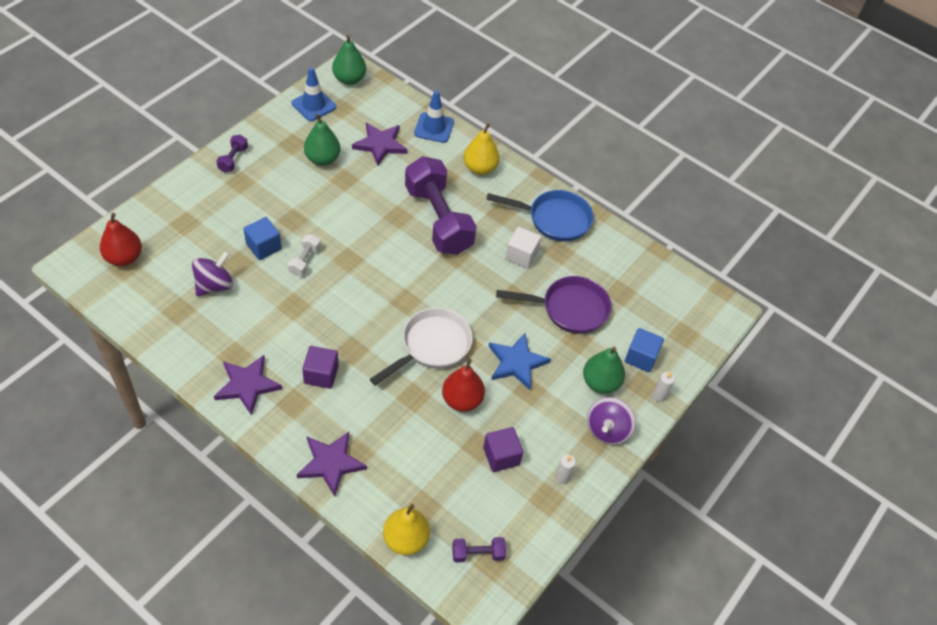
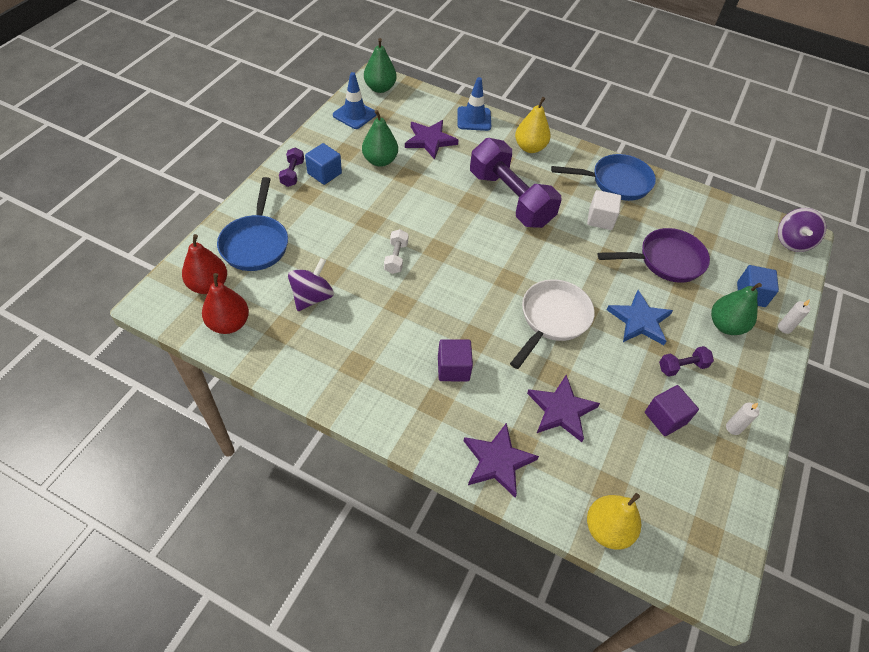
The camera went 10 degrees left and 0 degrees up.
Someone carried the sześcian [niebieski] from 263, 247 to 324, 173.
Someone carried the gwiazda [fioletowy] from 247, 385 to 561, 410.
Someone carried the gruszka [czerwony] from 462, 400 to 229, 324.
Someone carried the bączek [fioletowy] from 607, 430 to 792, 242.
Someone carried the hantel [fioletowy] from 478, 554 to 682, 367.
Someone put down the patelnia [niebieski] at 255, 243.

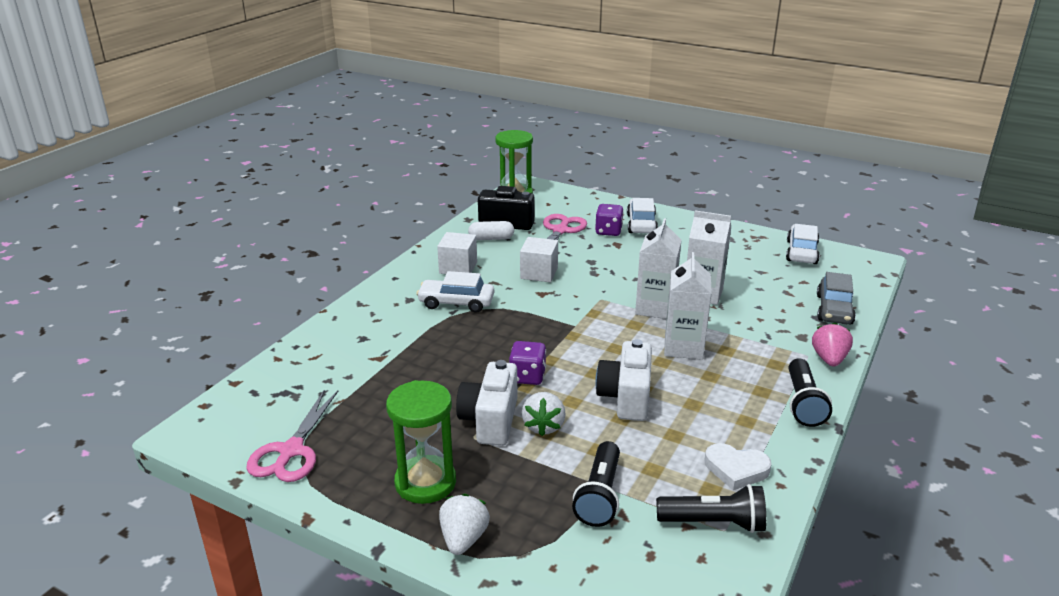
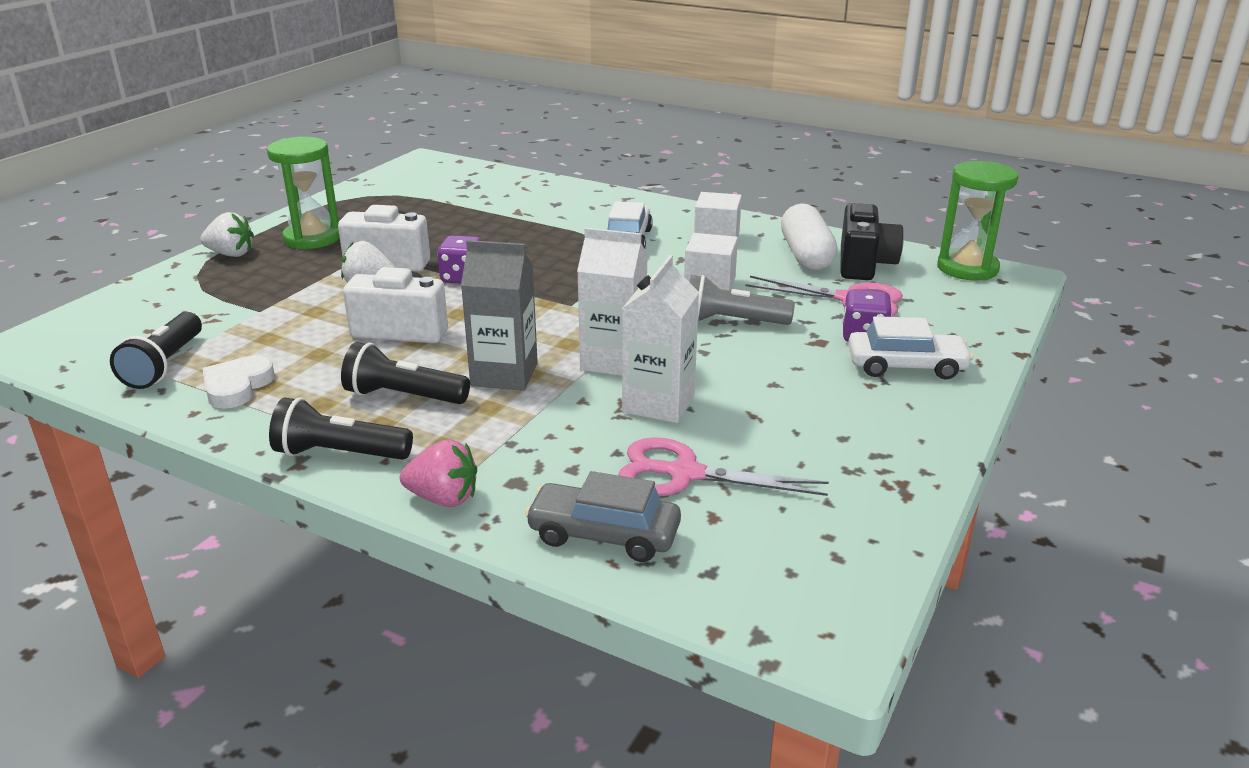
The camera went 90 degrees right and 0 degrees up.
Someone scaled the kapsułka [biały] at 491, 238 by 1.56.
Someone took away the samochód [biały] at 801, 252.
Someone repainted the karton mleka [biały] at 683, 347, which became the karton mleka [szary] at 504, 374.
Someone carried the nożyczki [różowy] from 291, 451 to 684, 474.
Someone carried the latarka [czarny] from 600, 495 to 403, 396.
Someone put down the latarka [szary] at 731, 321.

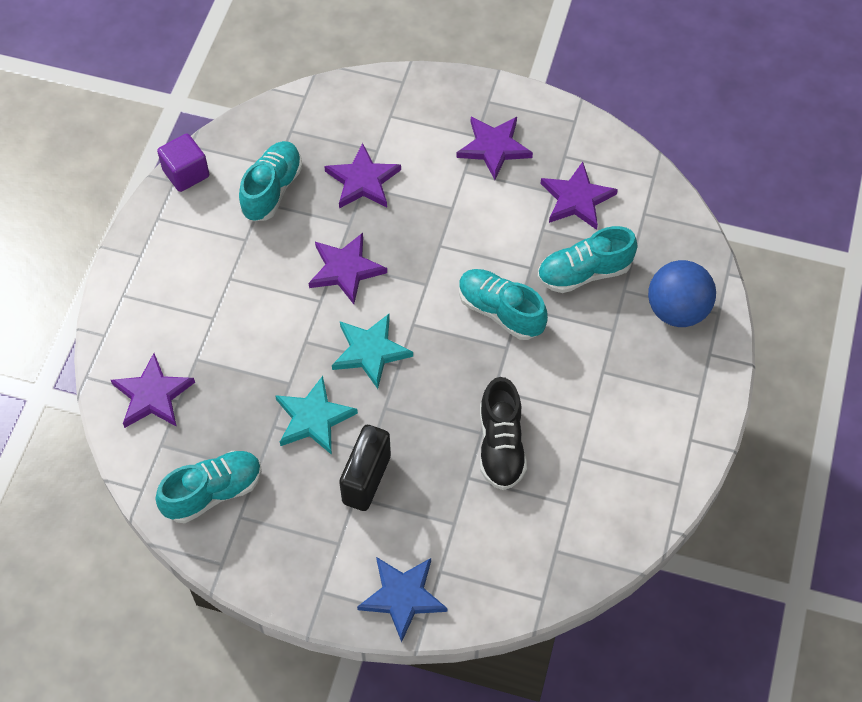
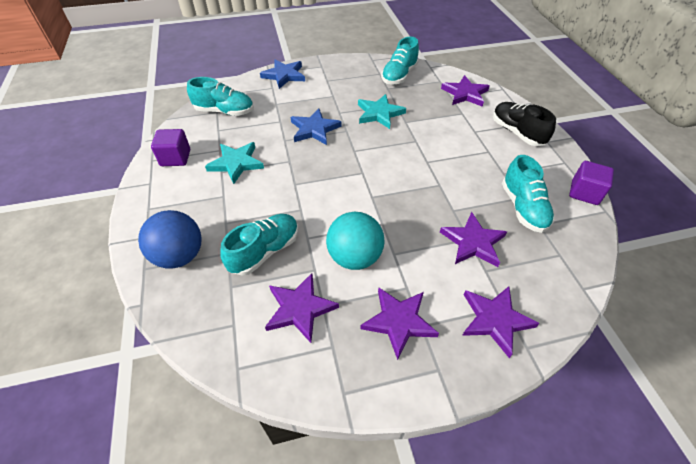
The camera went 150 degrees right and 10 degrees down.
Someone carried the gwiazda [fioletowy] from 345, 270 to 495, 320.
Someone carried the but [turkusowy] from 500, 311 to 224, 111.
Someone carried the gwiazda [turkusowy] from 370, 351 to 236, 163.
Someone carried the but [czarny] from 501, 445 to 517, 133.
Someone took away the kłódka [czarny] at 366, 479.
Someone put down the gwiazda [niebieski] at 314, 129.
Someone put down the sześcian [fioletowy] at 175, 158.
Someone put down the piłka [turkusowy] at 354, 257.

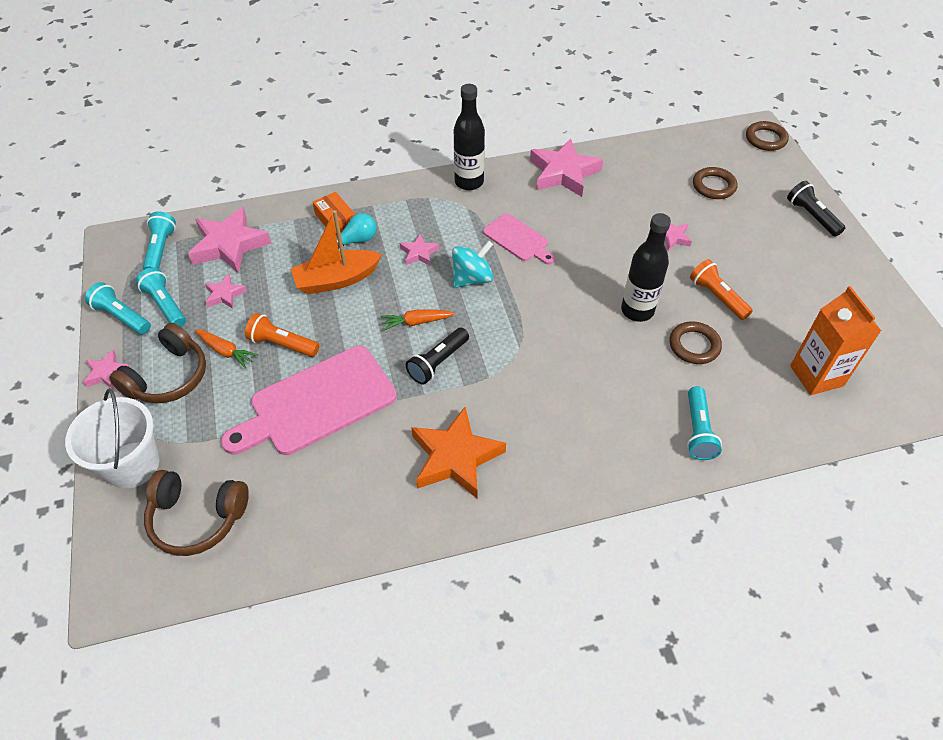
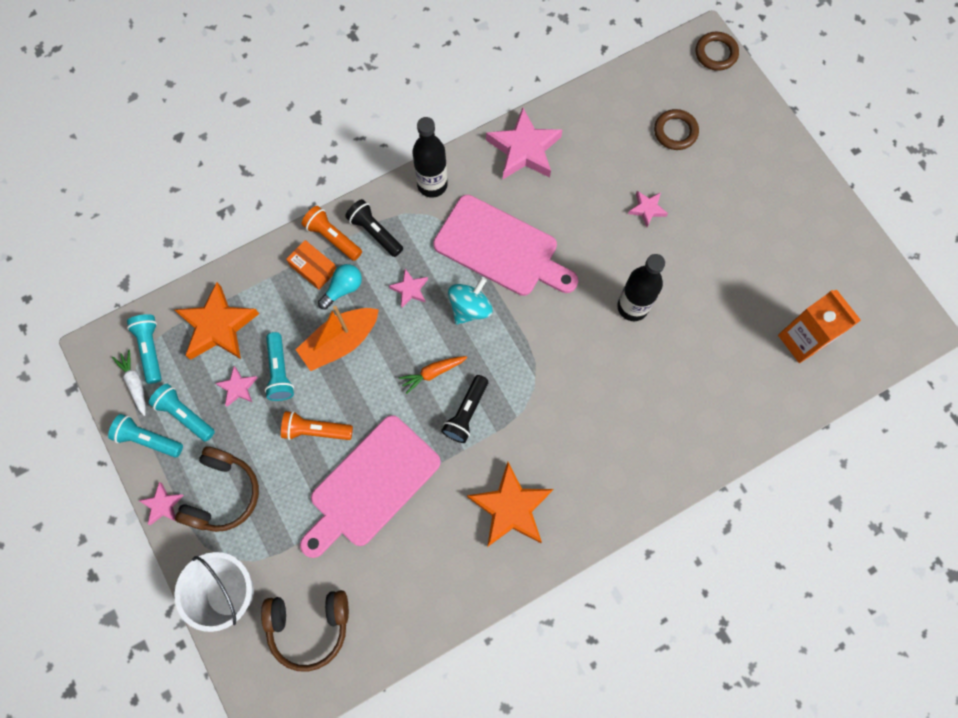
The camera went 15 degrees left and 20 degrees up.
Someone carried the latarka [czarny] from 811, 216 to 375, 232.
Someone repainted the gwiazda [różowy] at 229, 245, which became the gwiazda [pomarańczowy] at 218, 326.
Someone scaled the deska do krojenia [różowy] at 518, 239 by 1.83.
Someone carried the latarka [pomarańczowy] from 717, 296 to 332, 237.
Someone took away the pierścień [brązowy] at 694, 345.
Someone took away the marchewka [pomarańczowy] at 226, 351.
Someone carried the latarka [turkusowy] from 698, 431 to 280, 372.
Someone put down the marchewka [biały] at 135, 383.

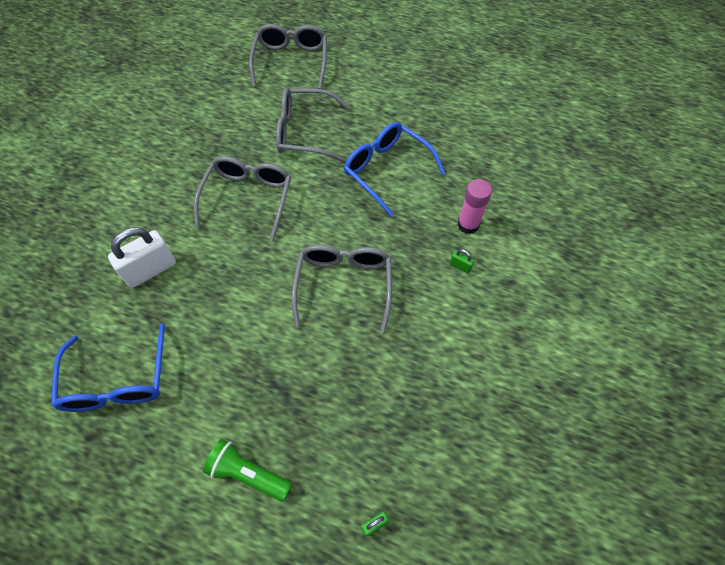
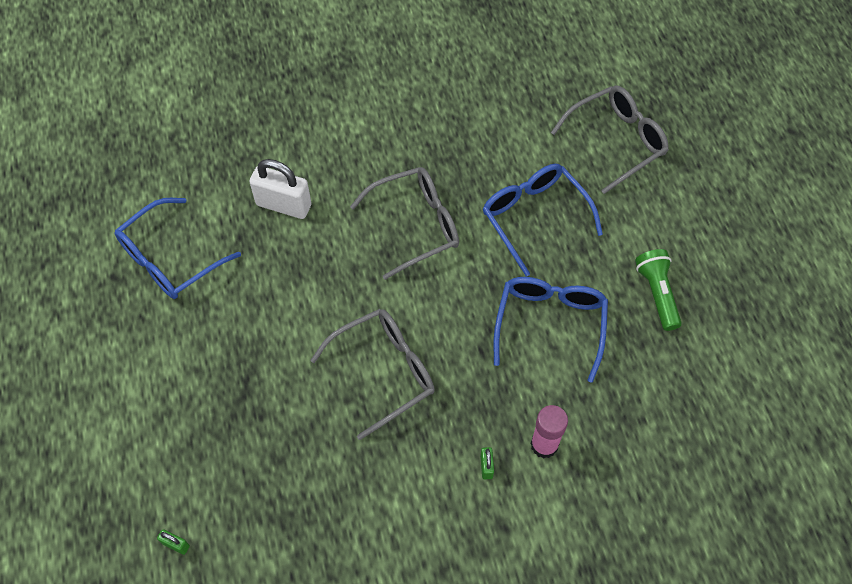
The camera went 55 degrees right and 0 degrees up.
Someone repainted the okulary [szary] at 304, 132, which became the okulary [niebieski] at 534, 217.
Someone carried the latarka [zielony] from 248, 474 to 657, 294.

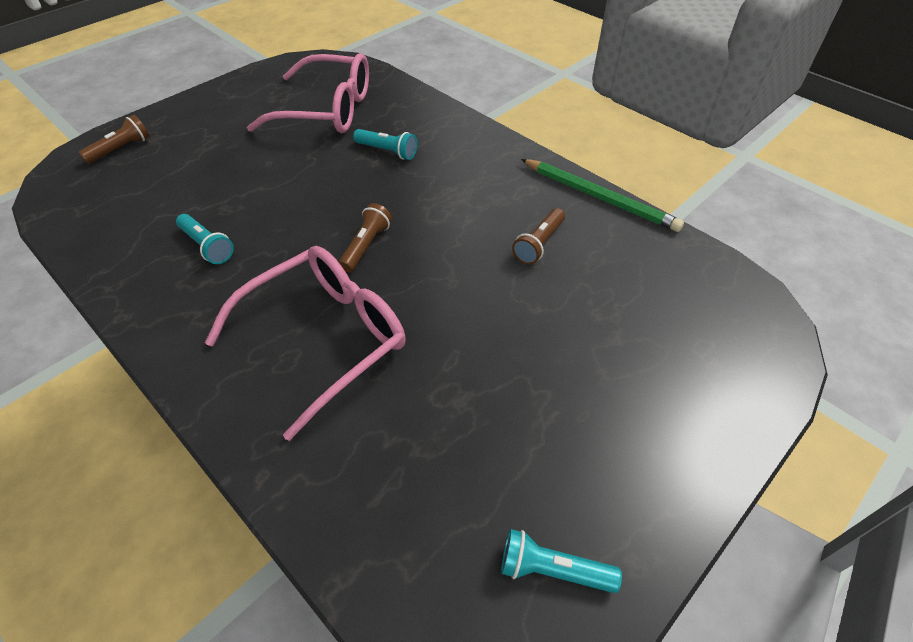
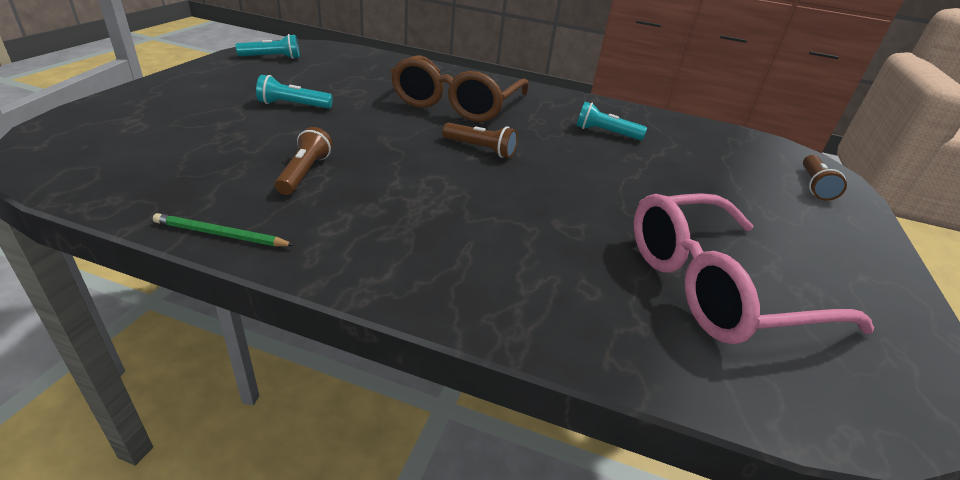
The camera went 150 degrees right and 15 degrees down.
Someone carried the latarka [turkusowy] from 387, 151 to 293, 105.
Someone scaled the ołówek [zielony] at 599, 197 by 0.55.
Someone rotated the latarka [brązowy] at 366, 246 by 60 degrees counterclockwise.
Someone repainted the okulary [różowy] at 325, 338, which became the okulary [brązowy] at 456, 103.

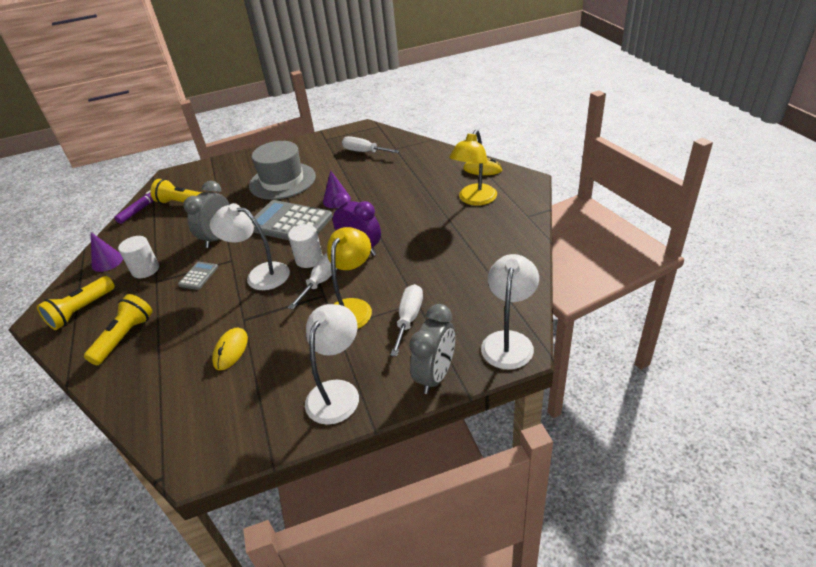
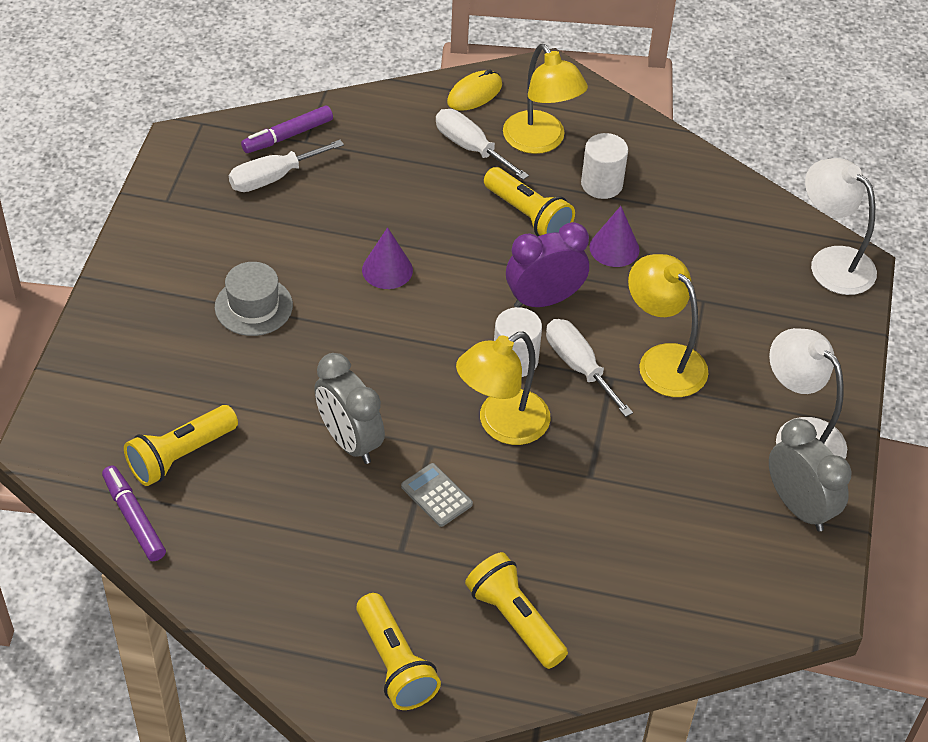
The camera went 65 degrees left and 10 degrees up.
Someone scaled the kapelusz [szary] at 282, 181 by 0.59.
Someone took away the kalkulator [szary] at 289, 223.
Someone repainted the lampka [biały] at 260, 274, which became the lampka [żółty] at 502, 425.
Someone carried the stożek [fioletowy] from 107, 261 to 614, 248.
Someone carried the walec [biały] from 145, 270 to 601, 184.
Someone carried the śrubokręt [biały] from 409, 319 to 470, 148.
Someone carried the budzik [szary] from 435, 375 to 798, 507.
Someone took away the myszka [żółty] at 231, 350.
Someone put down the flamaster [fioletowy] at 287, 136.
Someone put down the latarka [żółty] at 528, 216.

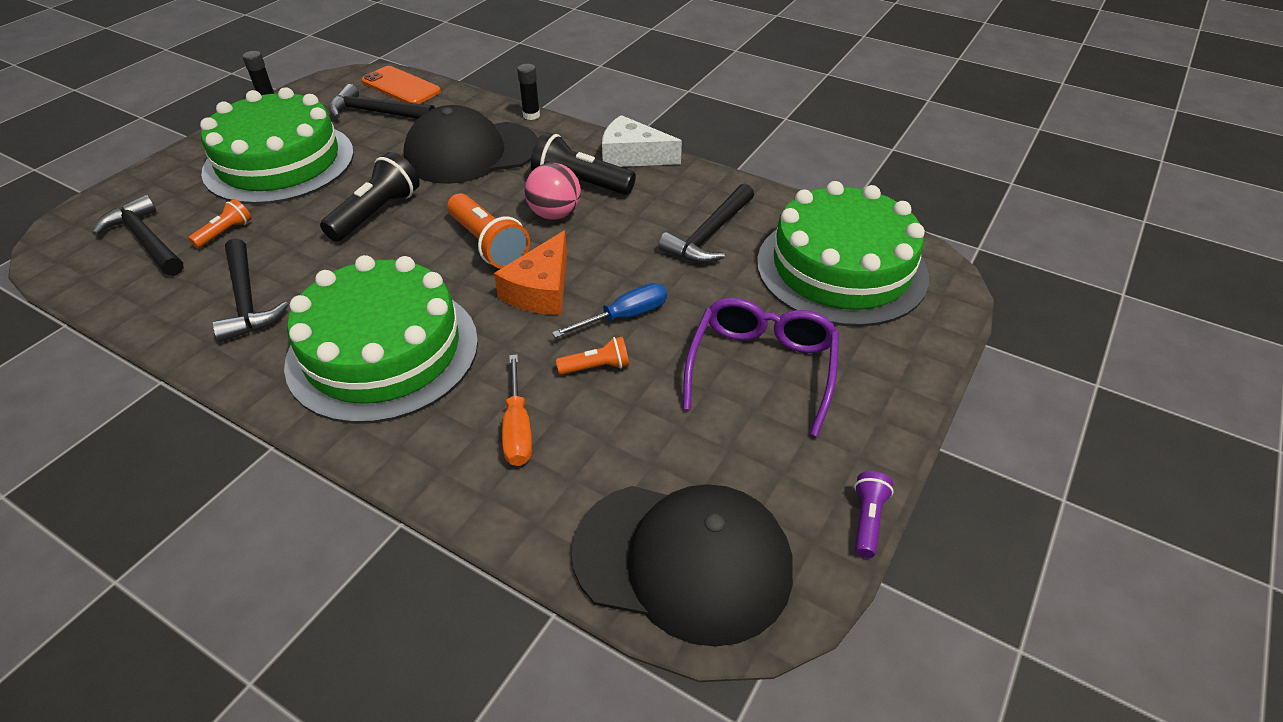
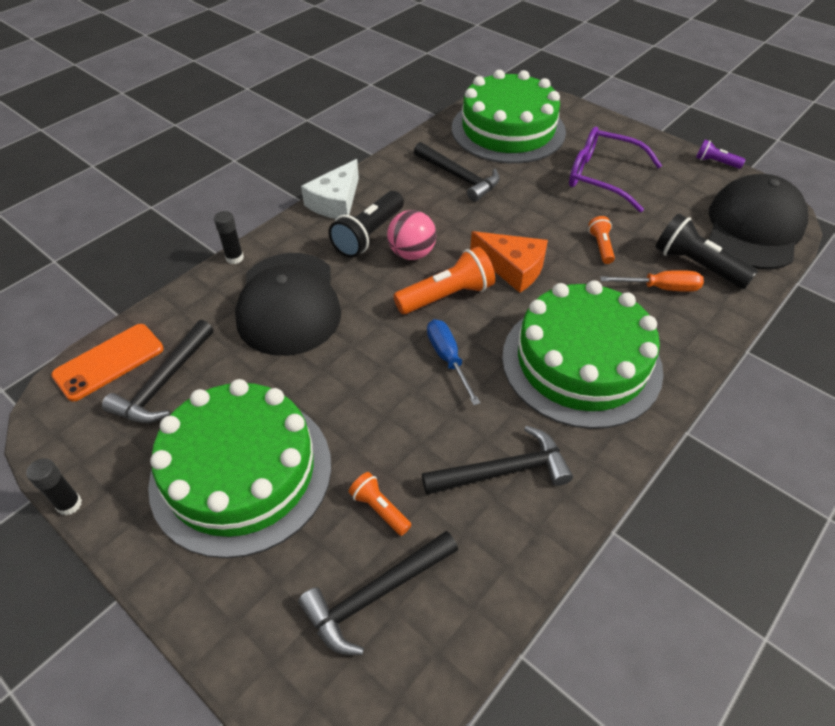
The camera went 80 degrees left and 5 degrees up.
Someone carried the latarka [czarny] from 376, 213 to 697, 265.
Someone carried the śrubokręt [niebieski] from 624, 316 to 448, 359.

